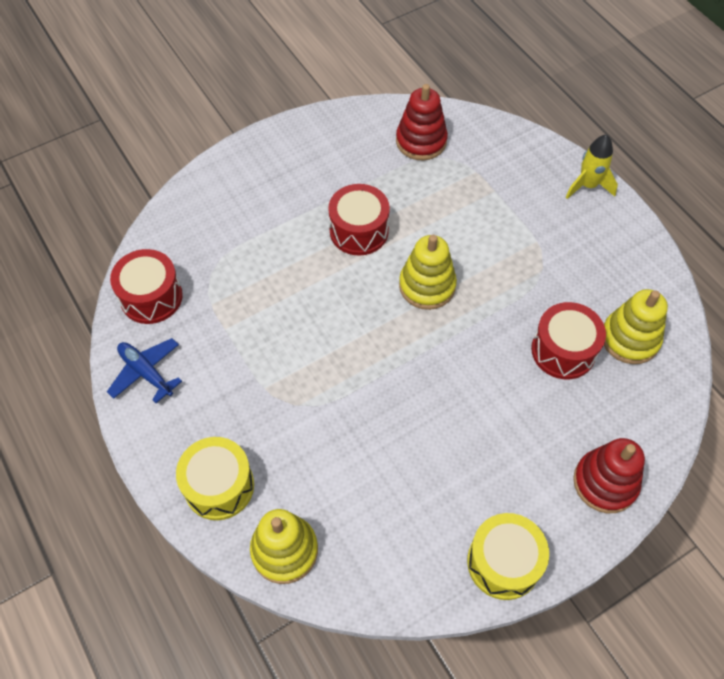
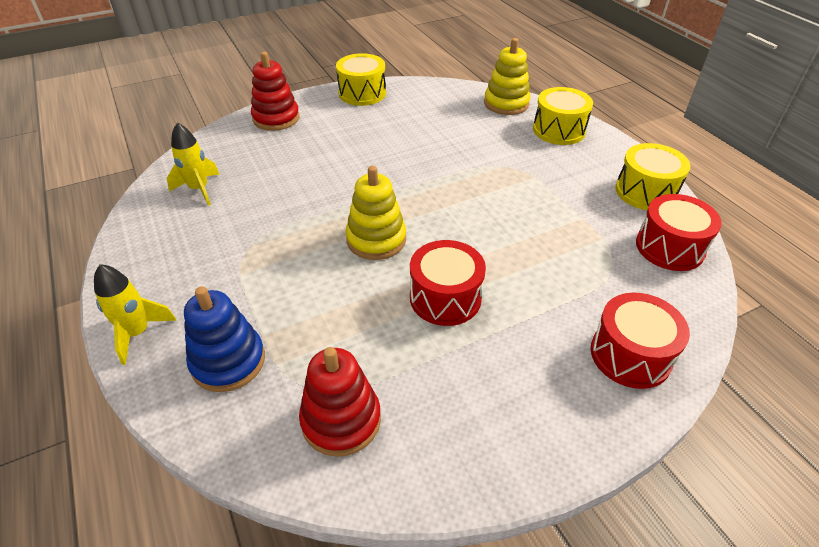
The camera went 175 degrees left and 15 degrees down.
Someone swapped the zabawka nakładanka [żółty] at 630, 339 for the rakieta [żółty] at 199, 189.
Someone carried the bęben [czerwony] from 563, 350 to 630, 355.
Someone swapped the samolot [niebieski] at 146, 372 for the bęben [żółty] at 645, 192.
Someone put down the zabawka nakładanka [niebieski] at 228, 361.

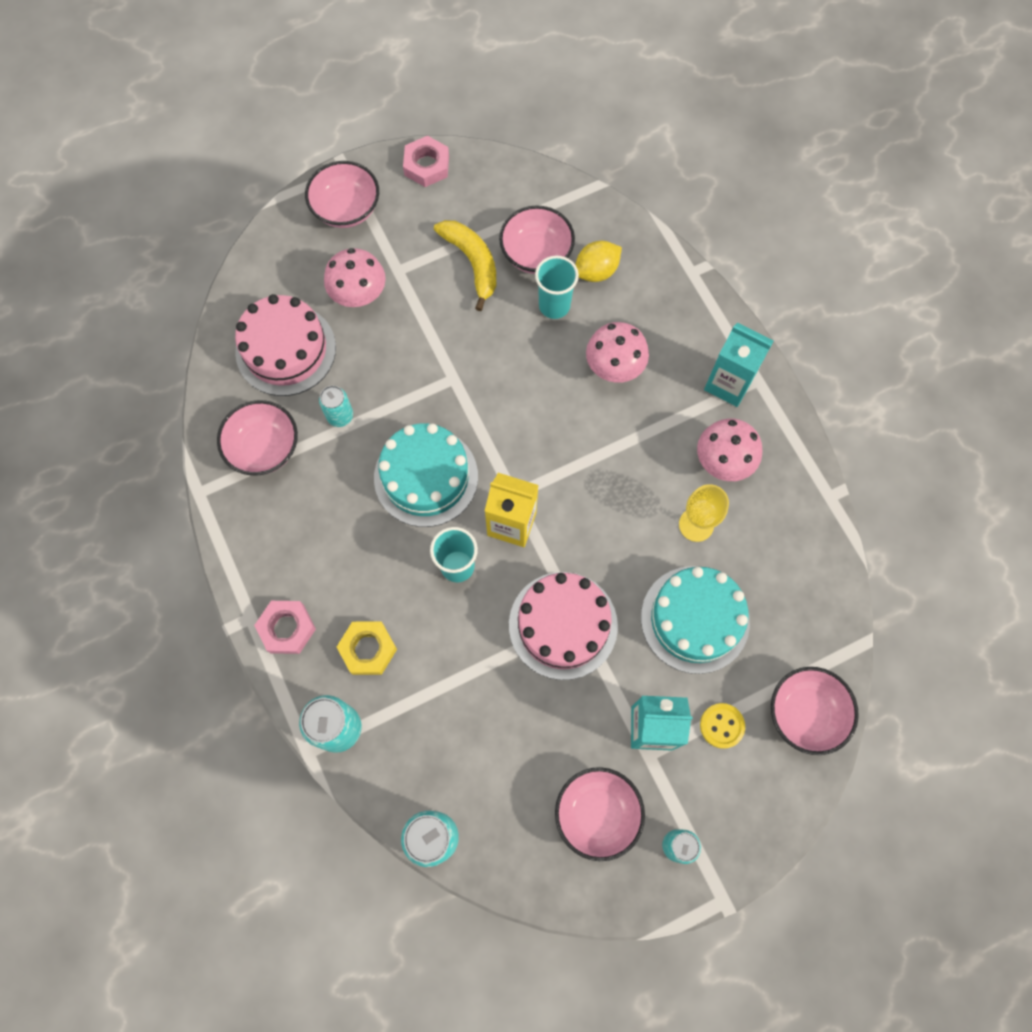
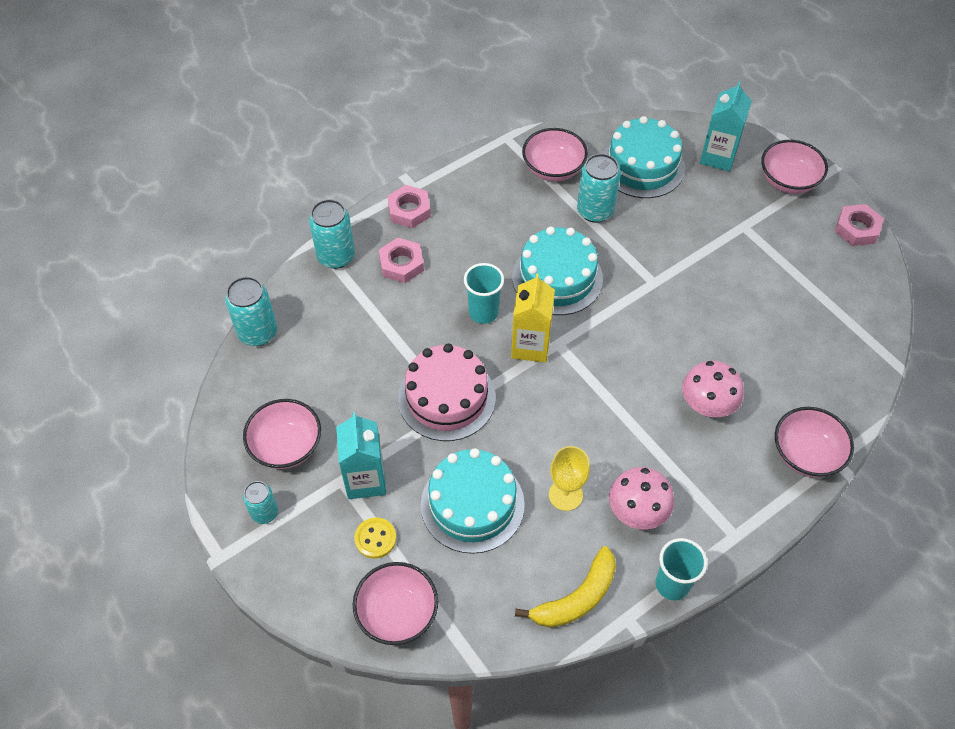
The camera went 80 degrees right and 15 degrees down.
Someone carried the miska [różowy] from 536, 254 to 806, 454.
Someone carried the banan [żółty] from 472, 263 to 576, 598.
Someone took away the cytryna [żółty] at 596, 271.
Someone took away the grzyb [różowy] at 359, 294.
Someone carried the szklanka [turkusowy] from 554, 305 to 672, 584.
Someone repainted the tort [różowy] at 286, 350, which became the tort [turkusowy] at 642, 166.
Someone carried the karton mleka [turkusowy] from 728, 383 to 718, 157.
Someone scaled the puszka [turkusowy] at 340, 416 by 1.61.
Someone repainted the nakrętka [żółty] at 368, 649, which became the nakrętka [różowy] at 401, 264.

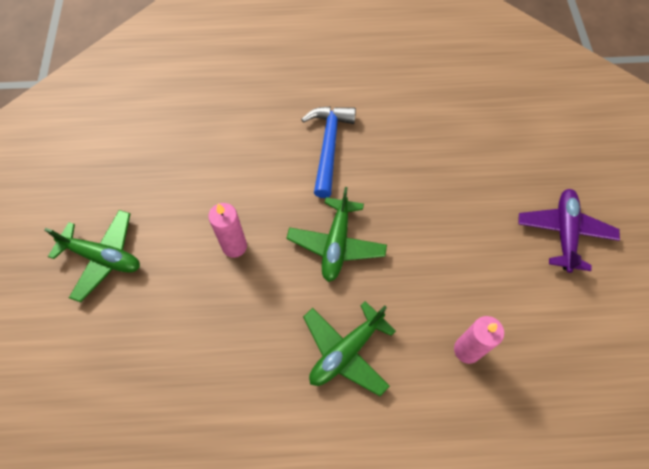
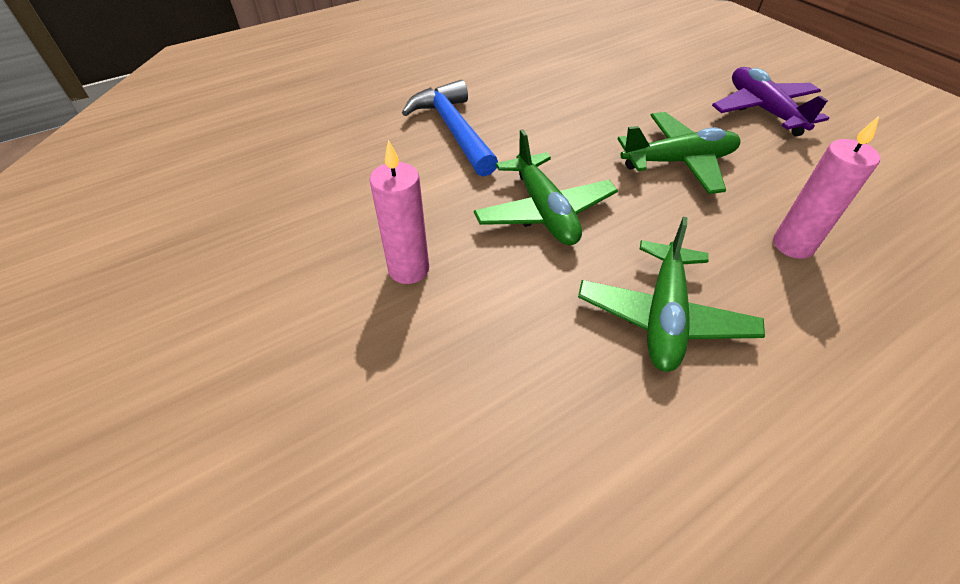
The camera went 30 degrees left and 15 degrees down.
Someone carried the samolot [zielony] from 103, 257 to 678, 162.

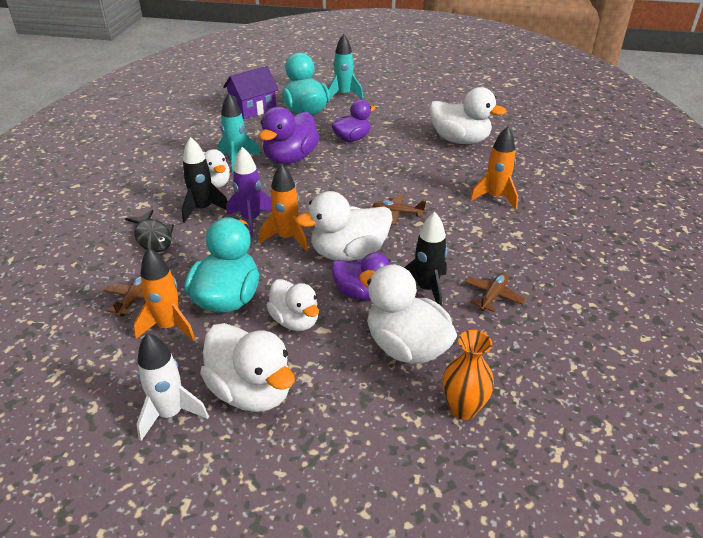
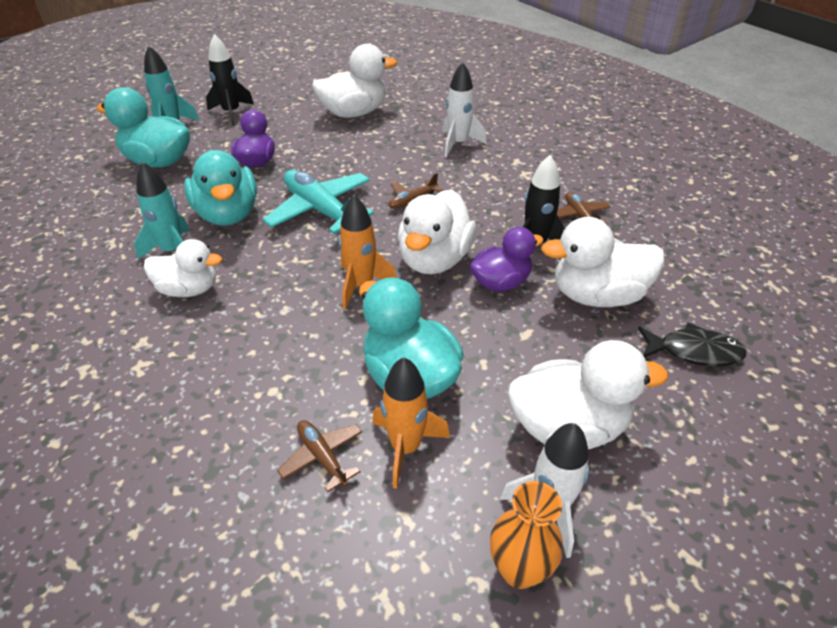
The camera went 50 degrees left and 5 degrees up.
Someone took away the domek [fioletowy] at 253, 108.
Someone repainted the kaczka [fioletowy] at 290, 158, which became the kaczka [turkusowy] at 228, 214.
Someone repainted the rakieta [pomarańczowy] at 495, 197, which became the rakieta [biały] at 458, 144.
Someone carried the rakieta [czarny] from 203, 209 to 231, 113.
Someone took away the rakieta [fioletowy] at 251, 220.
Someone carried the ryba [czarny] from 153, 237 to 694, 351.
Someone took away the kaczka [biały] at 295, 321.
Someone carried the wazon [pomarańczowy] from 463, 408 to 519, 570.
Someone put down the samolot [turkusowy] at 321, 210.

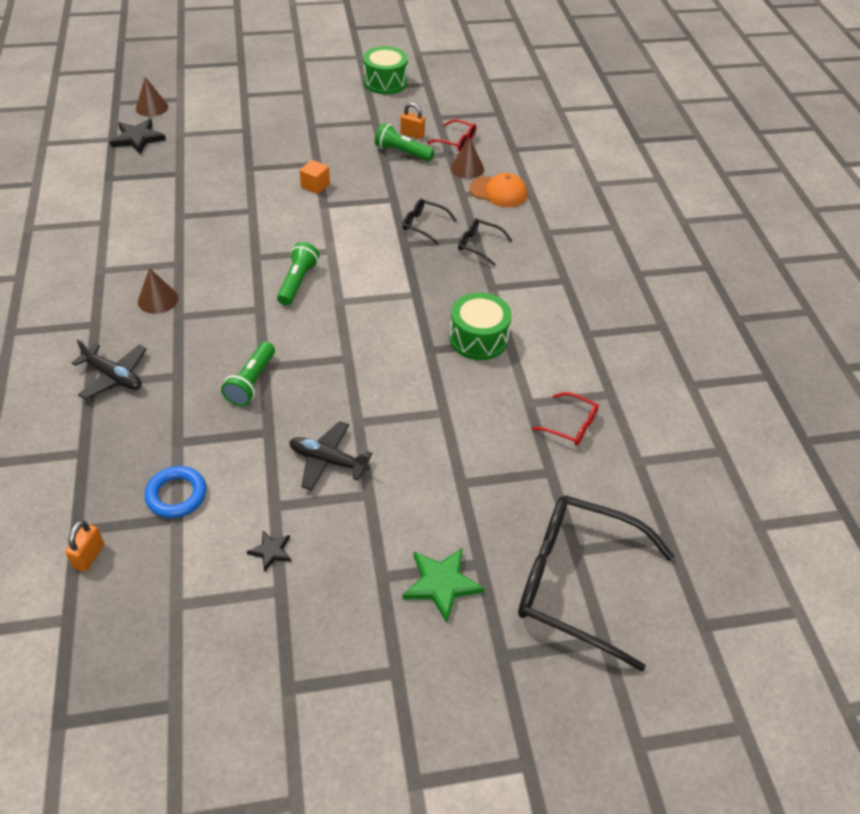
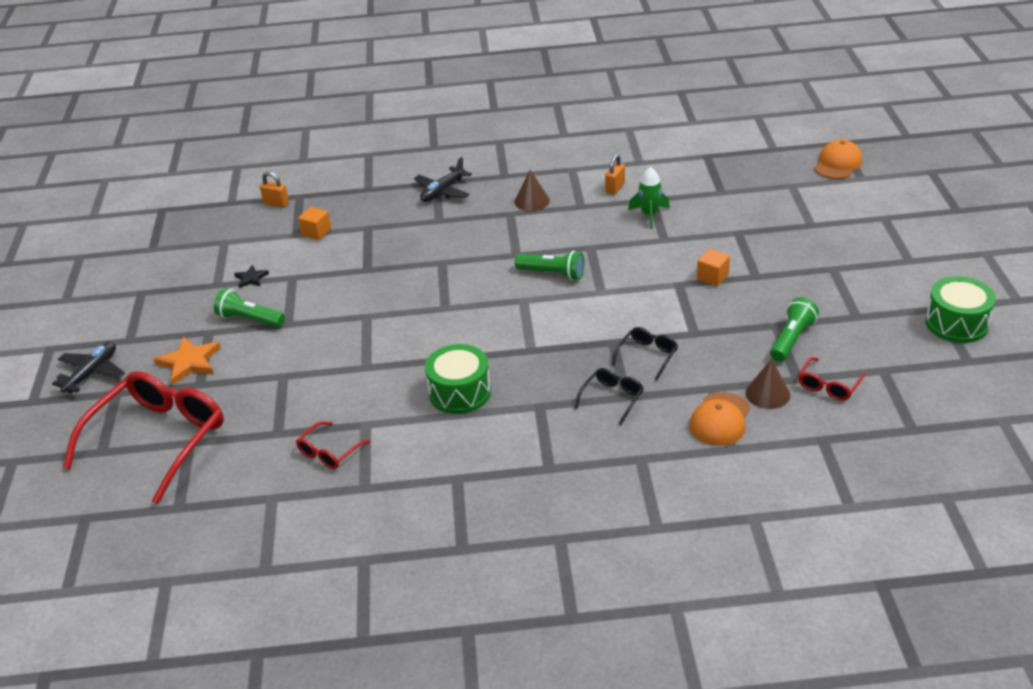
The camera went 100 degrees right and 10 degrees down.
Someone swapped the stożek [brązowy] at 152, 107 for the czapka [pomarańczowy] at 838, 164.
Someone carried the kłódka [pomarańczowy] from 412, 134 to 615, 188.
Someone took away the gwiazda [czarny] at 137, 138.
Someone carried the latarka [zielony] from 251, 382 to 249, 319.
Someone carried the samolot [czarny] from 328, 461 to 92, 373.
Someone swapped the pierścień [niebieski] at 176, 495 for the sześcian [pomarańczowy] at 316, 232.
Someone repainted the okulary [czarny] at 576, 583, which became the okulary [czerwony] at 158, 439.
Someone repainted the gwiazda [zielony] at 441, 584, which became the gwiazda [pomarańczowy] at 189, 362.
Someone put down the rakieta [zielony] at 649, 215.

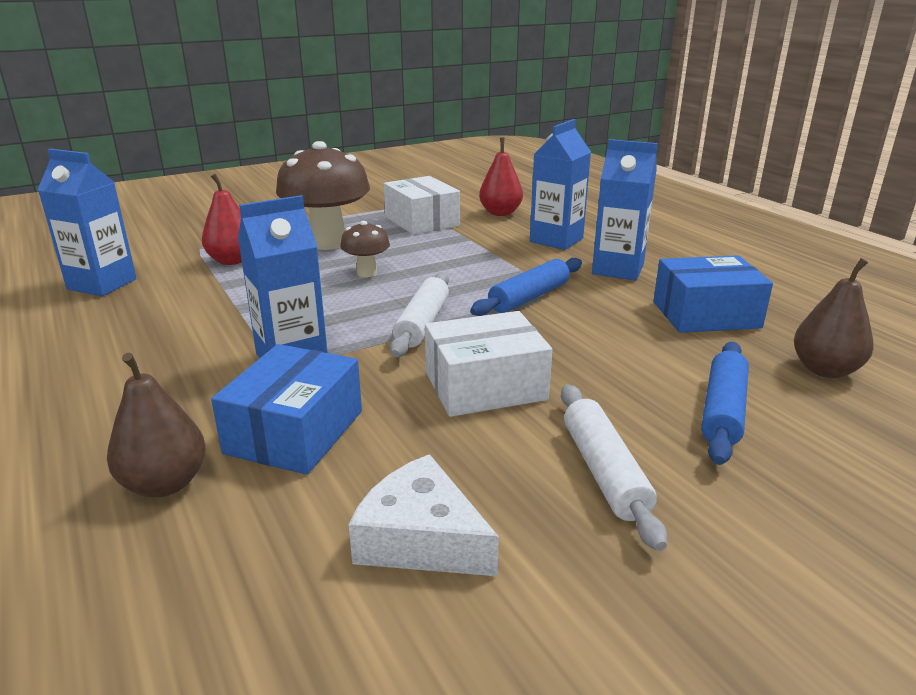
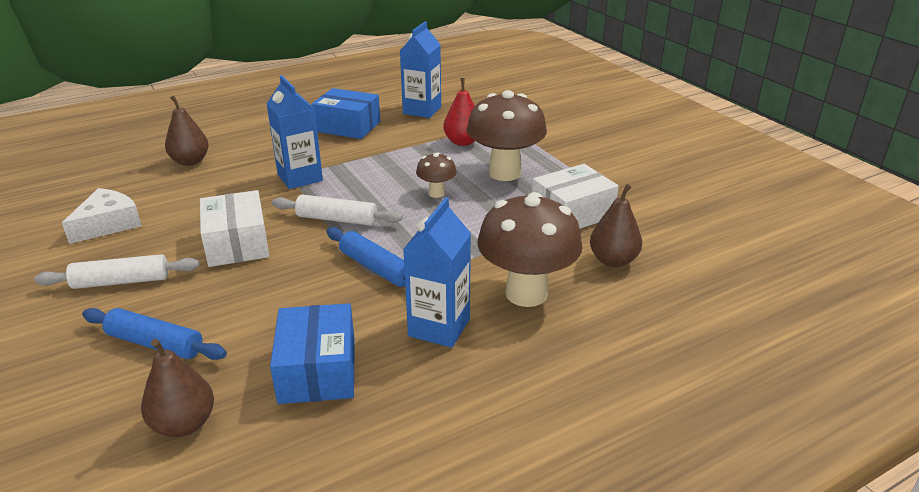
The camera went 90 degrees right and 5 degrees up.
Someone swapped the karton mleka [niebieski] at 556, 240 for the grzyb [brązowy] at 526, 293.
Someone repainted the gruszka [czerwony] at 500, 213, which became the gruszka [brązowy] at 613, 260.
Someone carried the pudełko [niebieski] from 295, 432 to 347, 126.

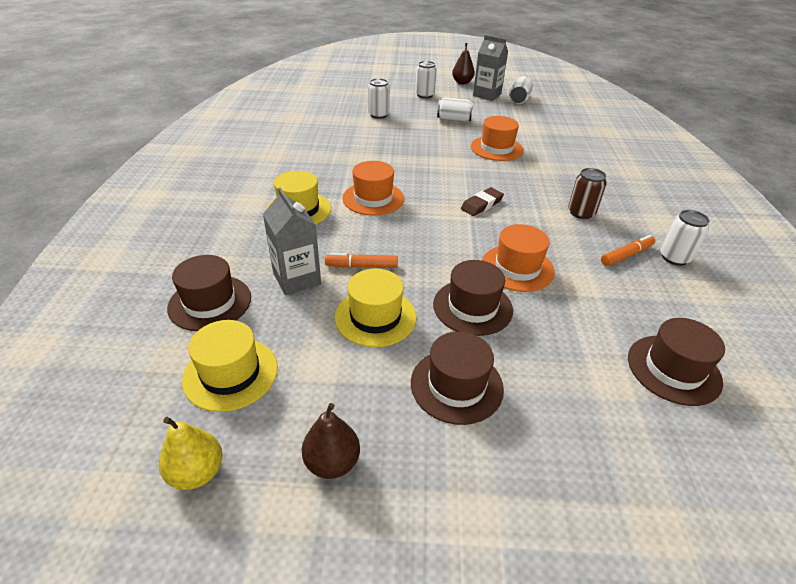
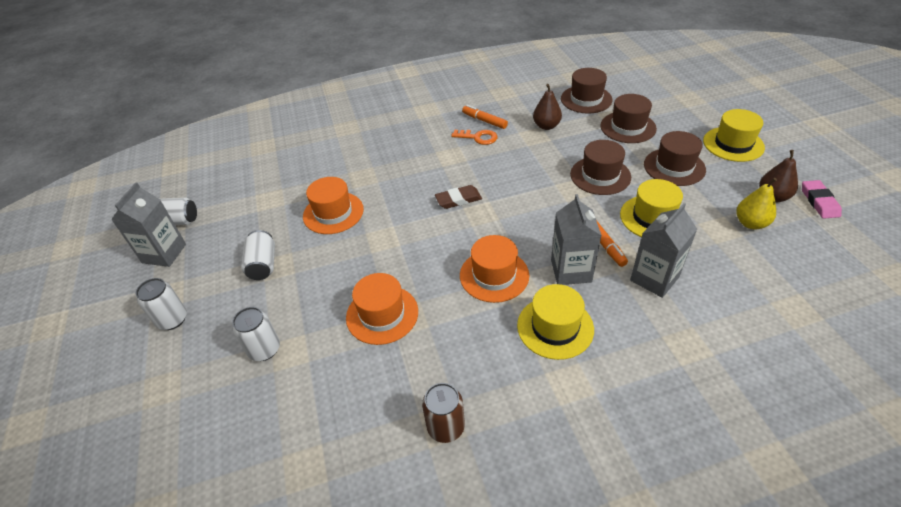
The camera went 105 degrees left and 5 degrees up.
Someone carried the gruszka [brązowy] from 462, 82 to 546, 126.
Someone carried the puszka [brązowy] from 581, 213 to 446, 427.
Someone rotated the gumka do mazania [brązowy] at 481, 204 by 45 degrees counterclockwise.
Someone took away the puszka [biały] at 674, 258.
Someone carried the kapelusz [pomarańczowy] from 517, 268 to 382, 314.
Someone carried the kapelusz [brązowy] from 210, 302 to 628, 127.
Someone carried the kapelusz [żółty] from 230, 373 to 733, 144.
Someone carried the gruszka [żółty] from 197, 472 to 750, 223.
Someone put down the klucz [pomarańczowy] at 478, 137.
Someone put down the gumka do mazania [różowy] at 819, 202.
Someone put down the karton mleka [szary] at 571, 271.

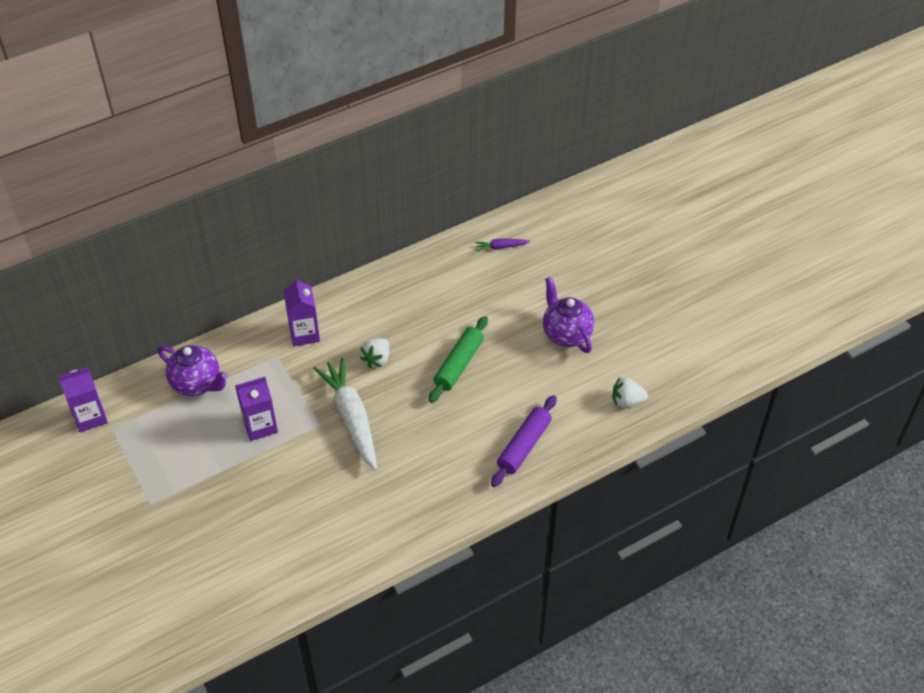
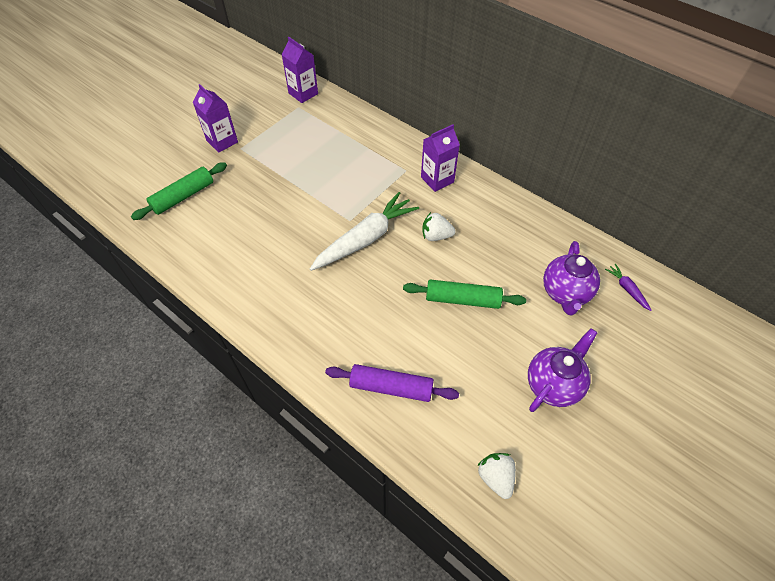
The camera went 70 degrees right and 5 degrees up.
Someone carried the imbryk [fioletowy] from 197, 383 to 565, 293.
Someone carried the karton mleka [fioletowy] from 260, 426 to 222, 141.
Someone put down the wałek do ciasta [zielony] at 183, 196.

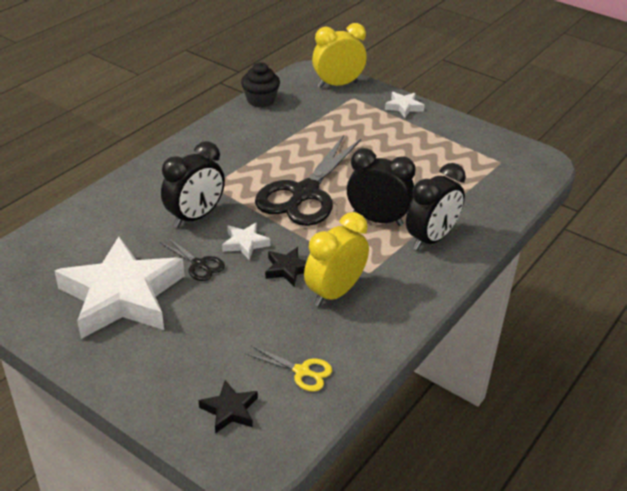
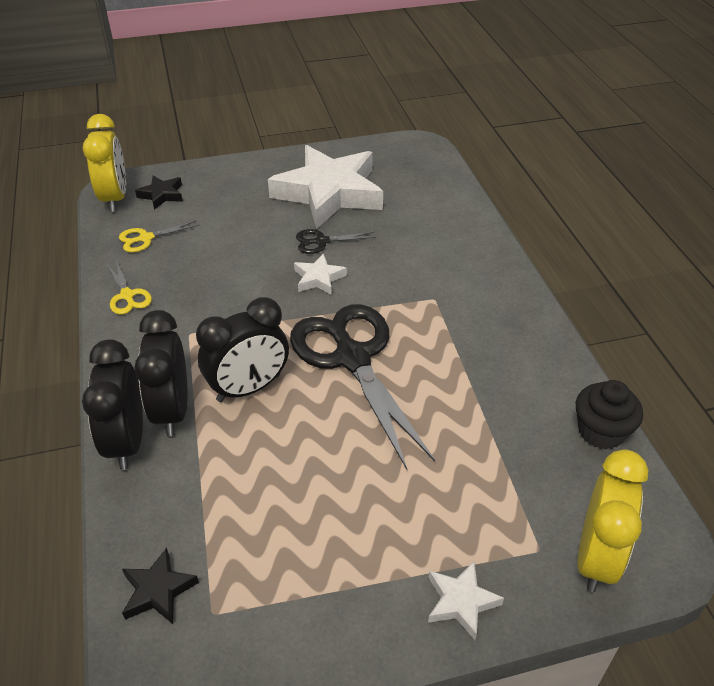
The camera went 130 degrees right and 5 degrees up.
Someone carried the budzik [czarny] from 195, 217 to 127, 442.
Someone carried the budzik [żółty] from 334, 292 to 115, 198.
Someone carried the gwiazda [czarny] from 288, 269 to 158, 590.
Someone put down the nożyczki [żółty] at 127, 295.

